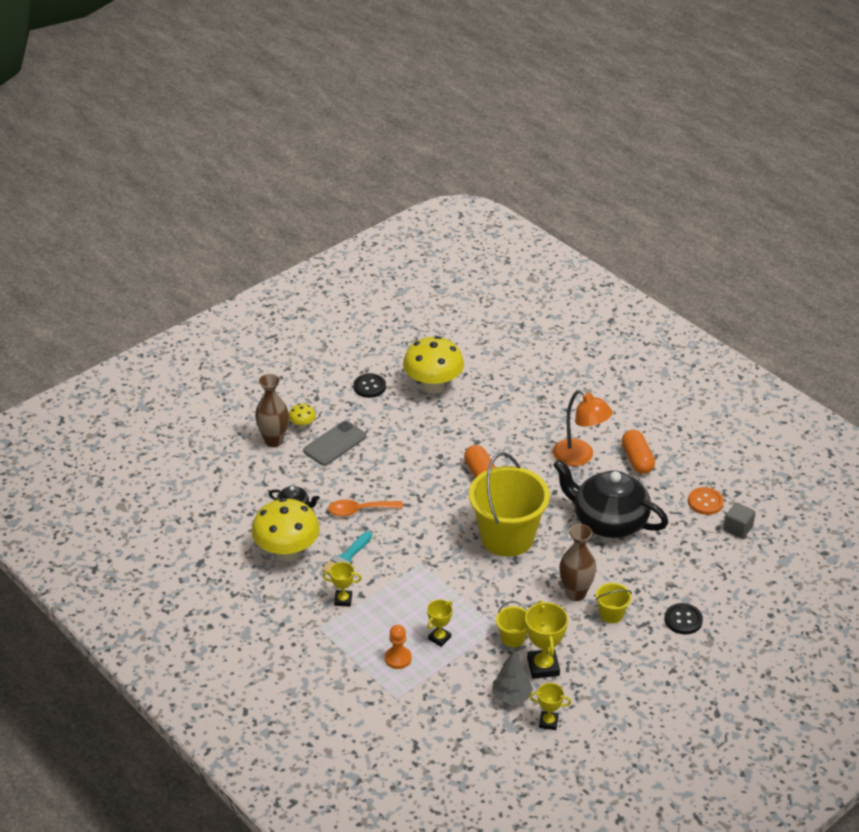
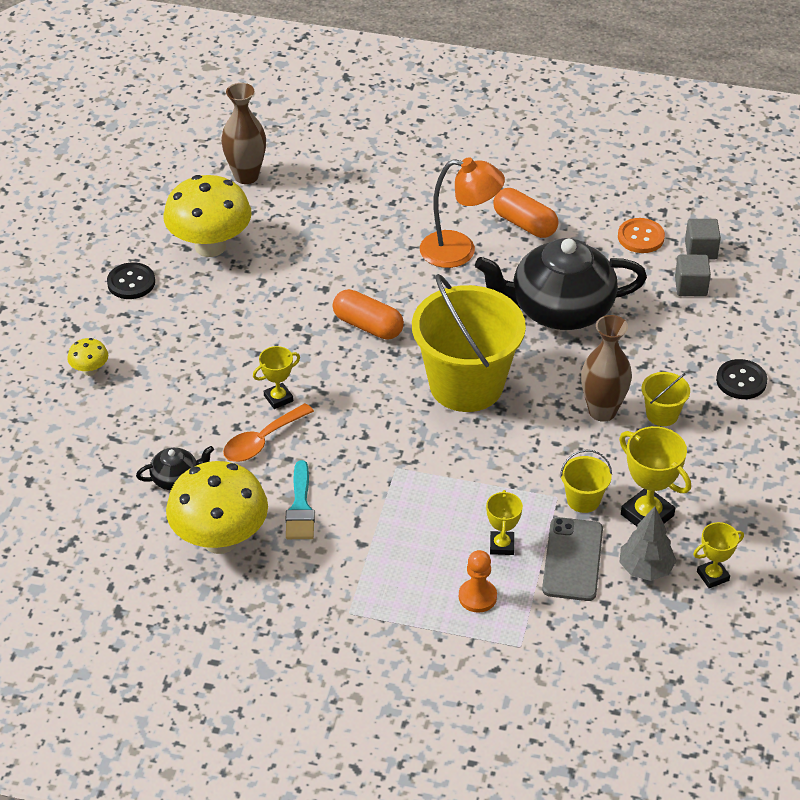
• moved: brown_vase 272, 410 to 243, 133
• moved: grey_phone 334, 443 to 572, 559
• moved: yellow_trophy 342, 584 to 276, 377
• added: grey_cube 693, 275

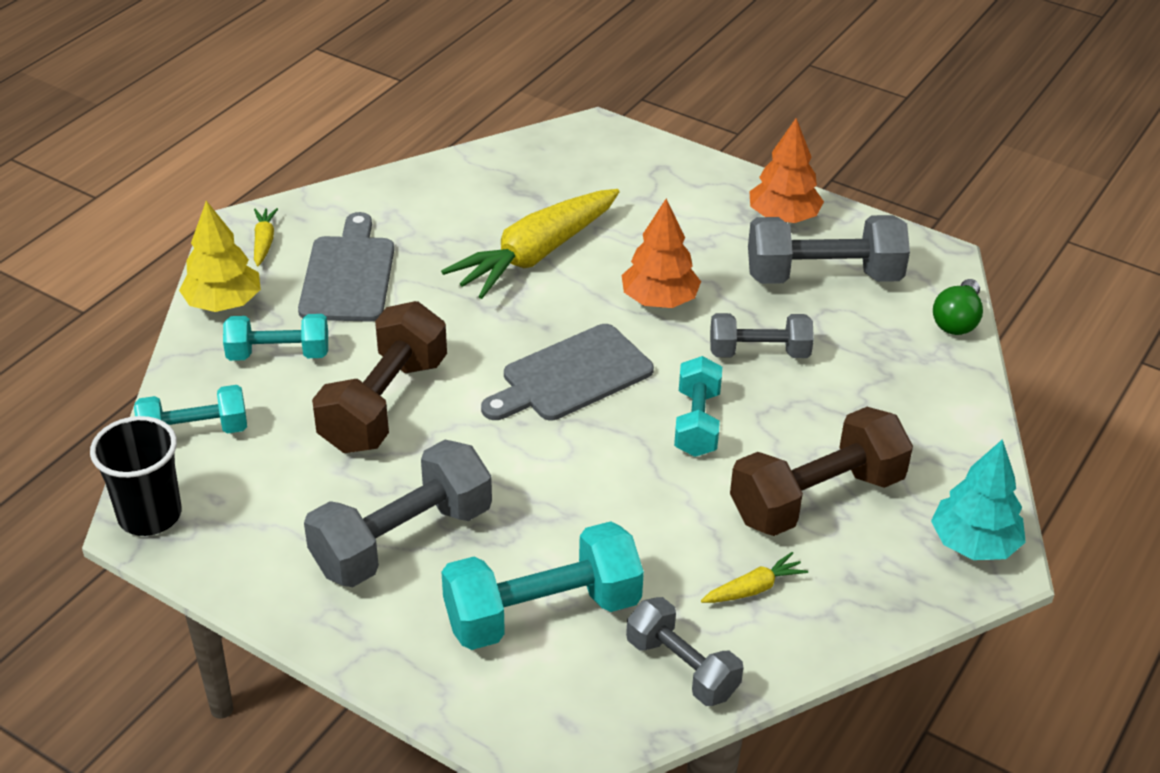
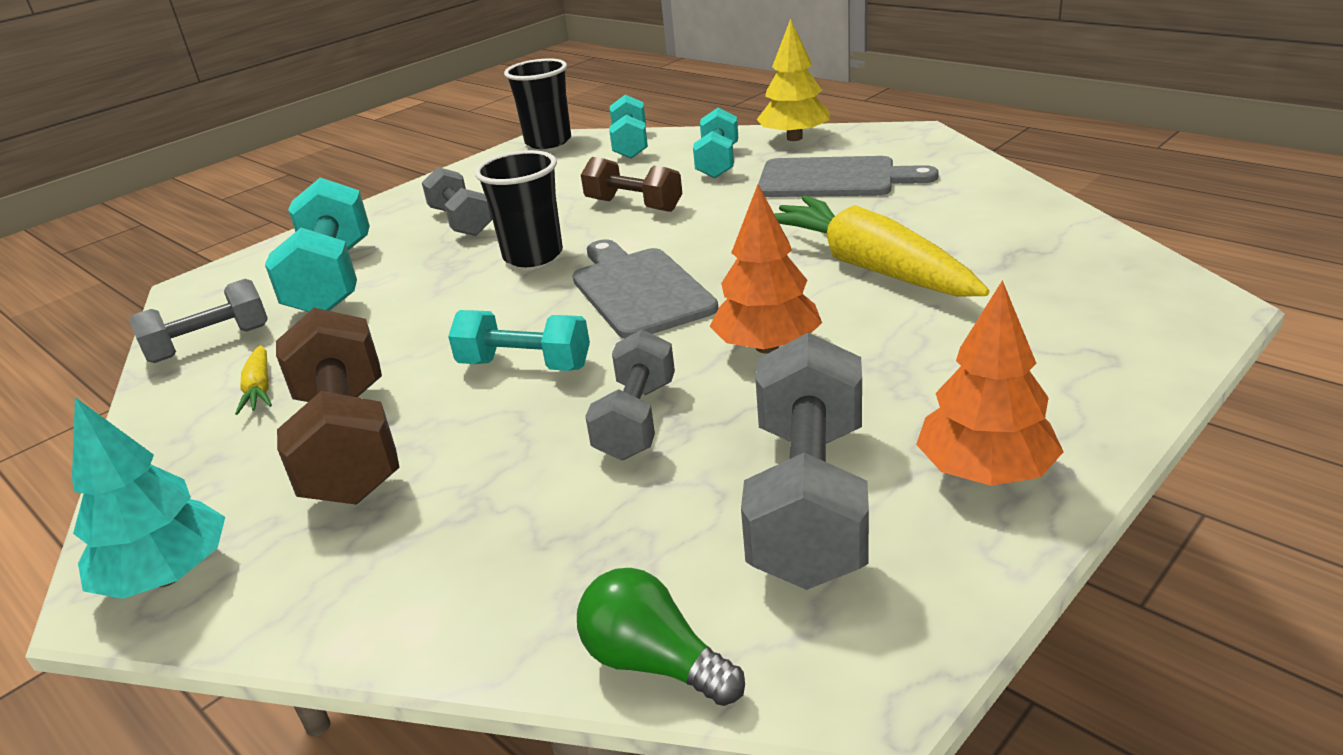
• removed: yellow_carrot 266, 237
• resized: brown_dumbbell 379, 377 = 631, 184 x0.62
• resized: grey_dumbbell 398, 513 = 457, 201 x0.62
• added: black_cup 519, 208

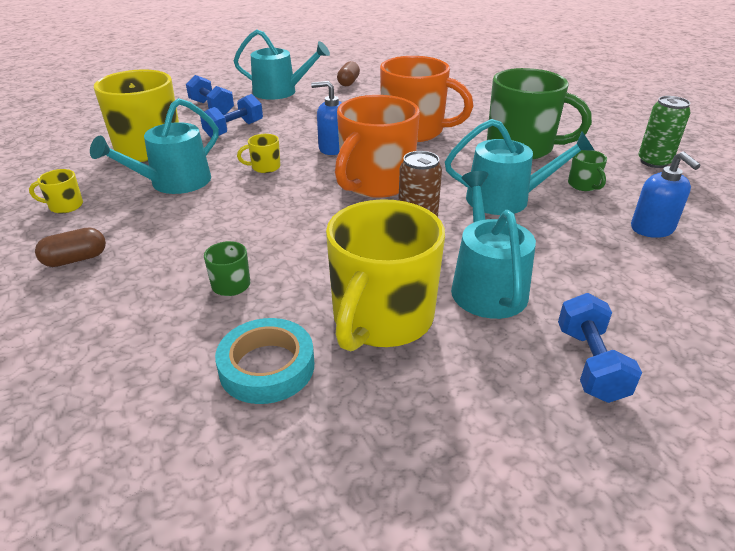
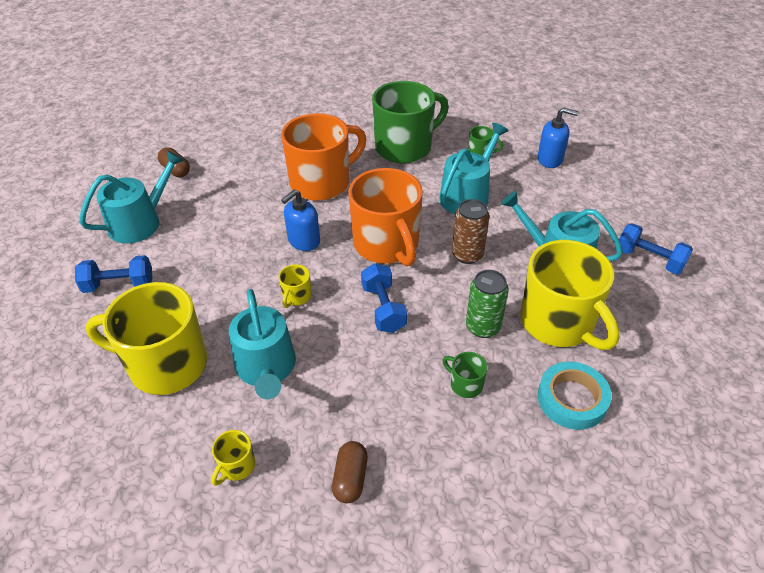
• moved: blue_dumbbell 231, 116 to 384, 298
• moved: green_can 664, 132 to 487, 304

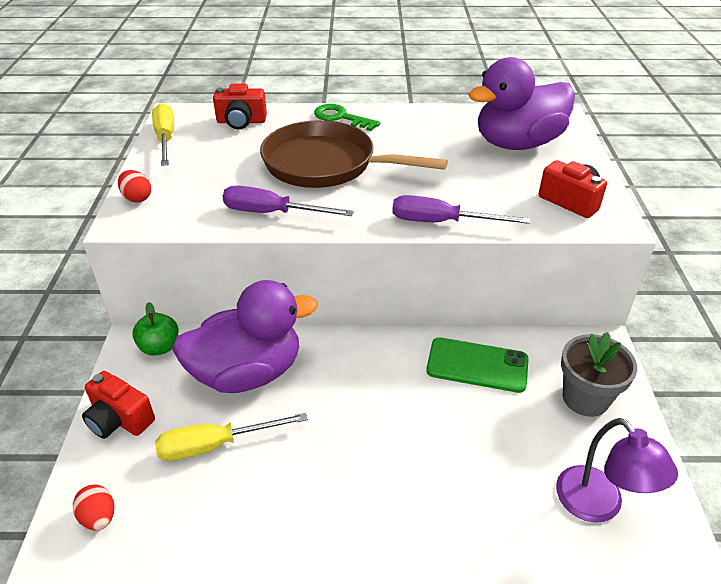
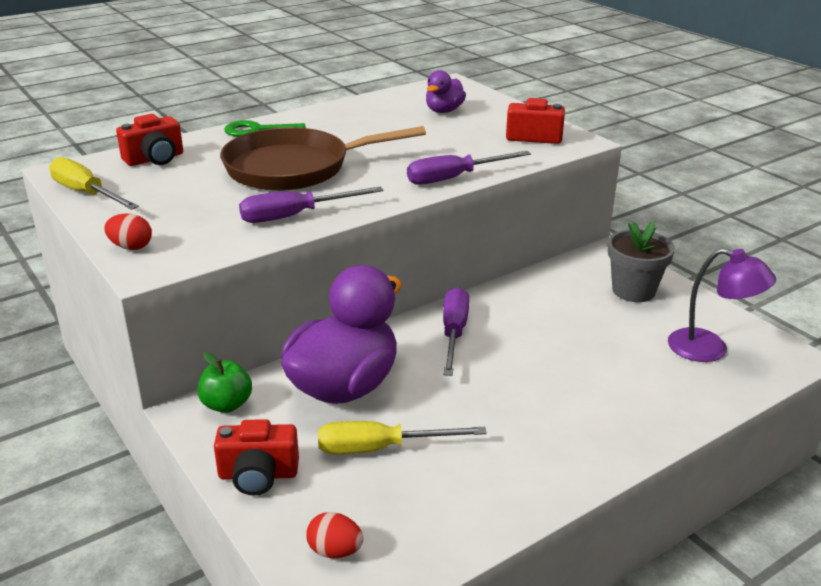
• resized: purple_duck 521, 103 = 446, 91 x0.49
• removed: green_phone 477, 365
• turned: yellow_screwdriver 231, 437 = 402, 437 45 degrees clockwise
• added: purple_screwdriver 456, 331

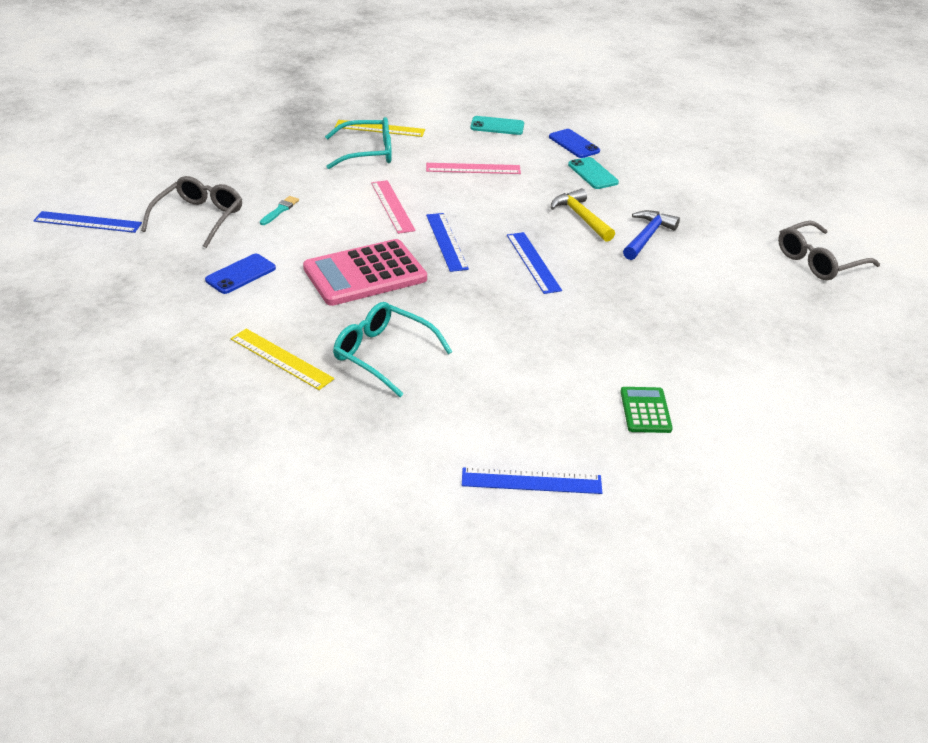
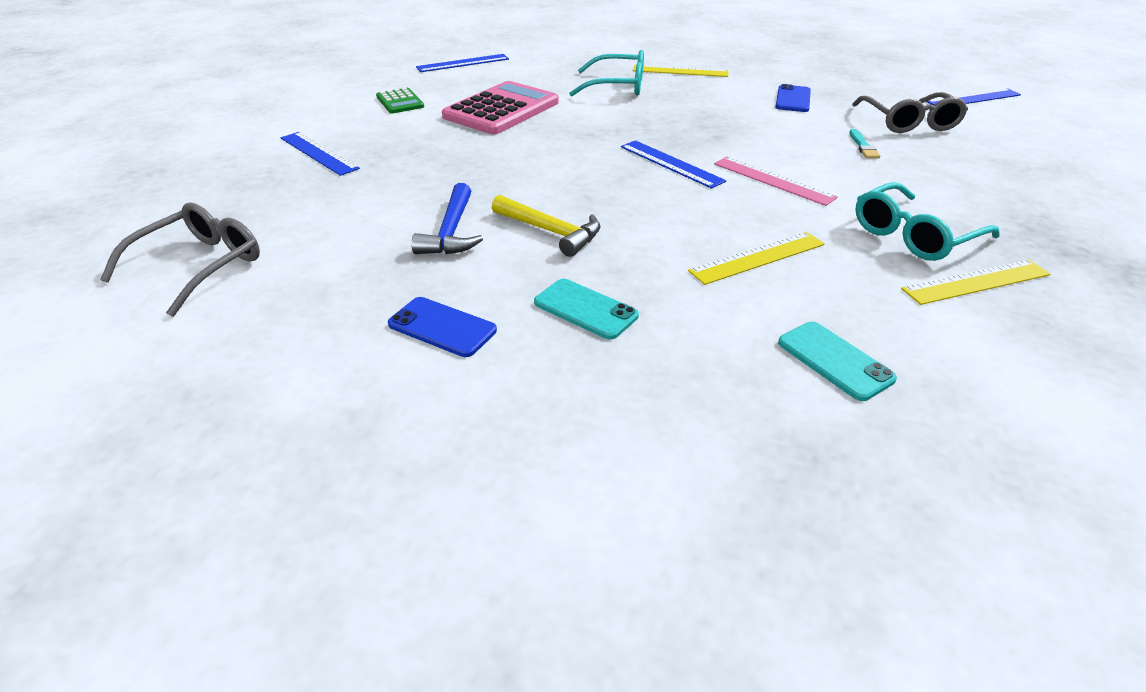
• turned: turquoise_phone 497, 125 = 837, 361 75 degrees clockwise
• moved: blue_phone 574, 143 to 442, 327
• recoloured: pink_ruler 473, 168 to yellow_ruler 756, 258
• moved: blue_ruler 534, 263 to 320, 154
• moved: pink_calculator 365, 272 to 500, 107

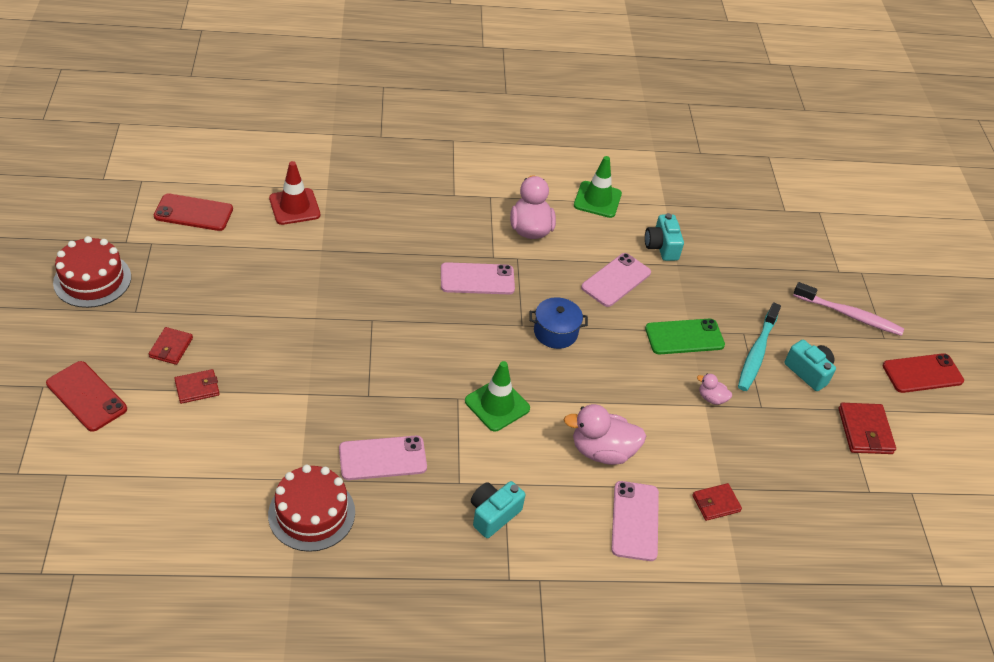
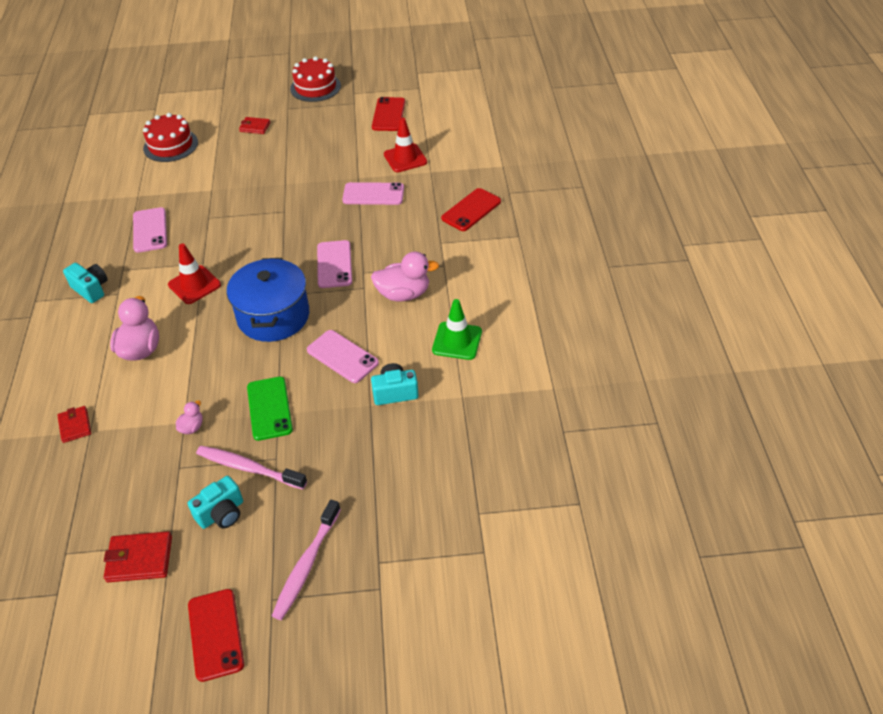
• resized: blue_pot 558, 323 = 268, 300 x1.81
• recoloured: turquoise_toothbrush 759, 346 to pink_toothbrush 251, 467
• moved: red_phone 86, 396 to 471, 209
• recoloured: green_traffic_cone 497, 396 to red_traffic_cone 194, 273
• removed: red_wallet 197, 386
• moved: red_cake 311, 508 to 170, 137
• moved: pink_phone 635, 521 to 373, 193

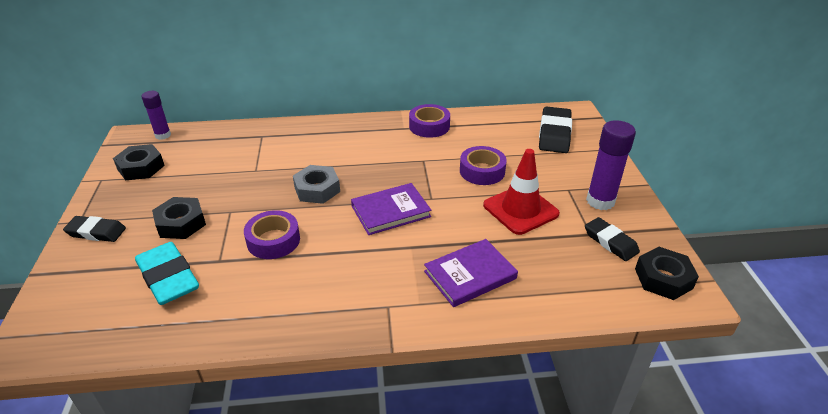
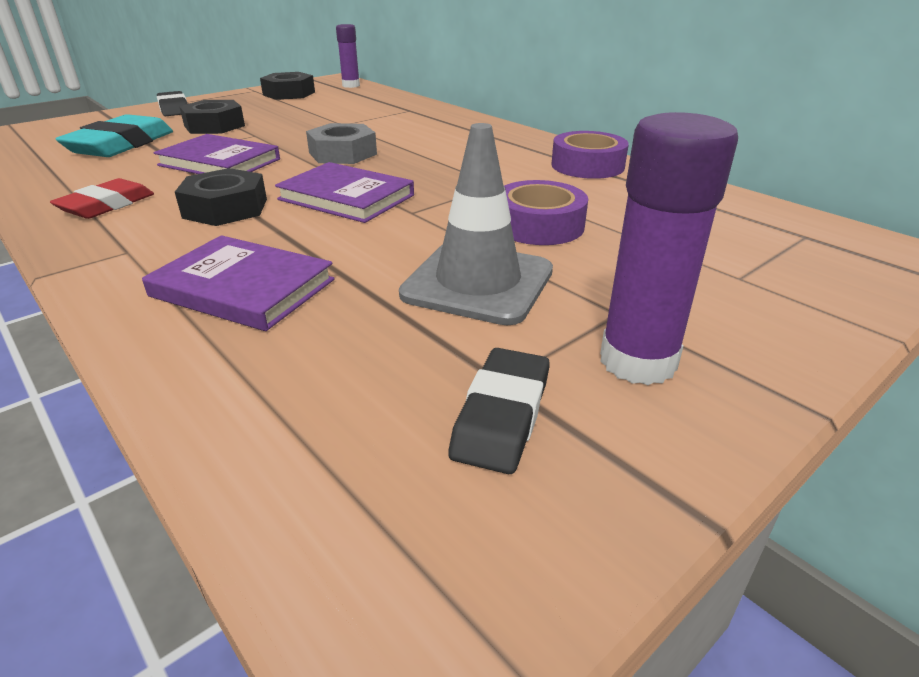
• removed: black_eraser 555, 129
• recoloured: red_traffic_cone 521, 192 to grey_traffic_cone 476, 224
• replaced: purple_tape 272, 234 to purple_book 217, 154
• moved: black_nut 667, 273 to 221, 197
• added: red_eraser 102, 198

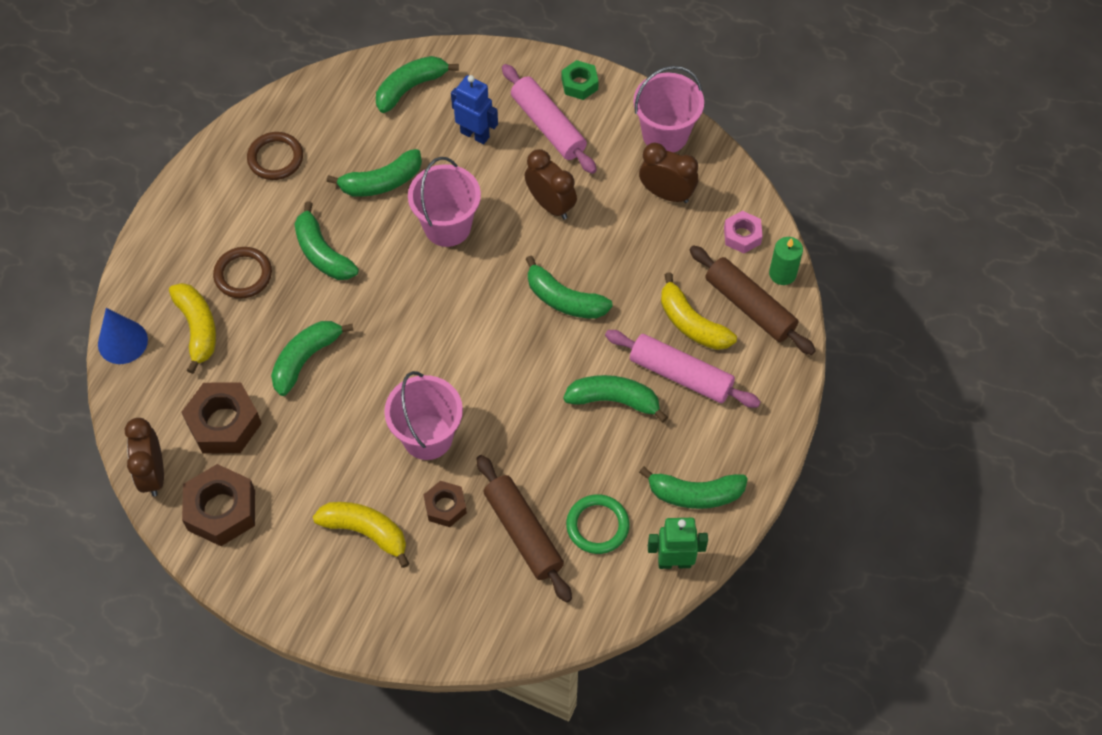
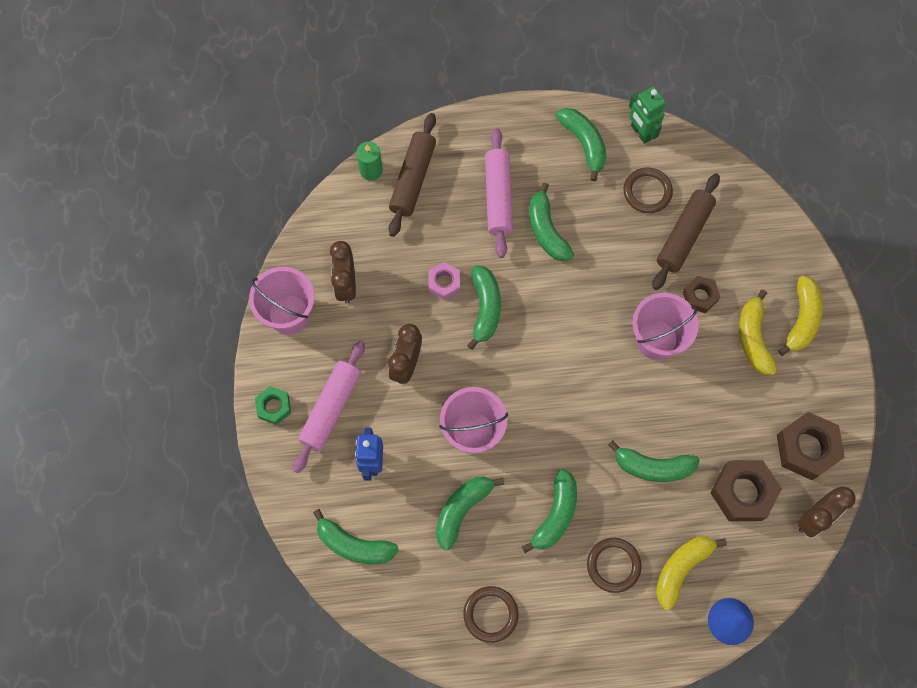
• turned: green_banana 374, 173 = 470, 513 90 degrees counterclockwise
• moved: pink_nut 743, 232 to 444, 281
• moved: yellow_banana 699, 311 to 800, 315
• recoloured: green_ring 598, 524 to brown_ring 648, 190

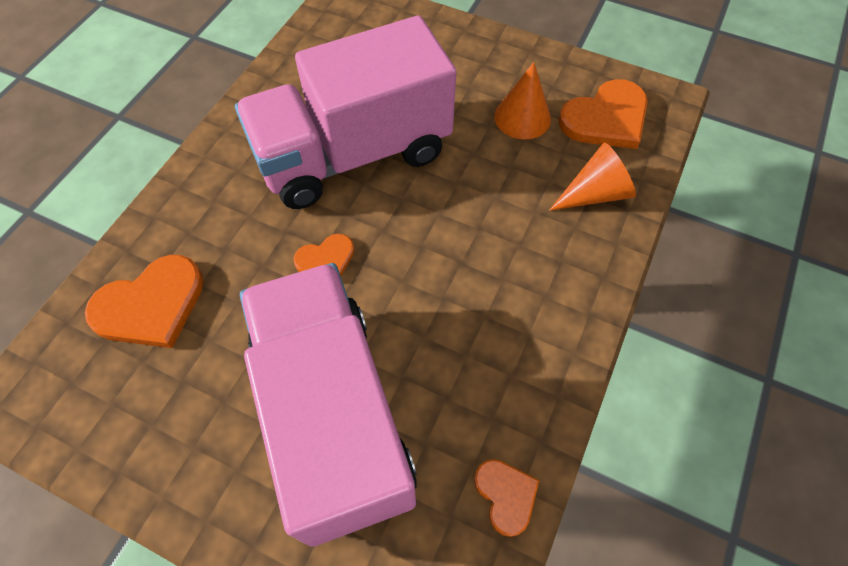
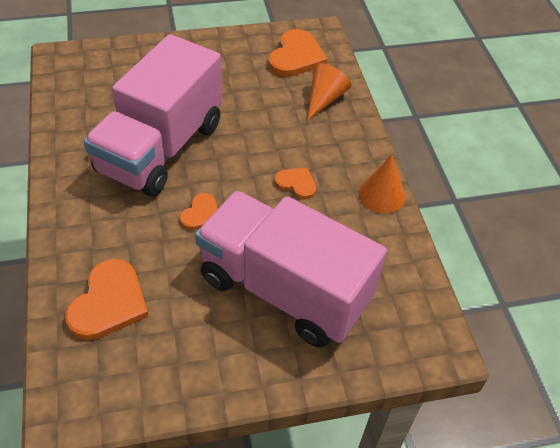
• moved: orange_cone 522, 100 to 382, 184
• moved: orange_heart 506, 498 to 295, 183

